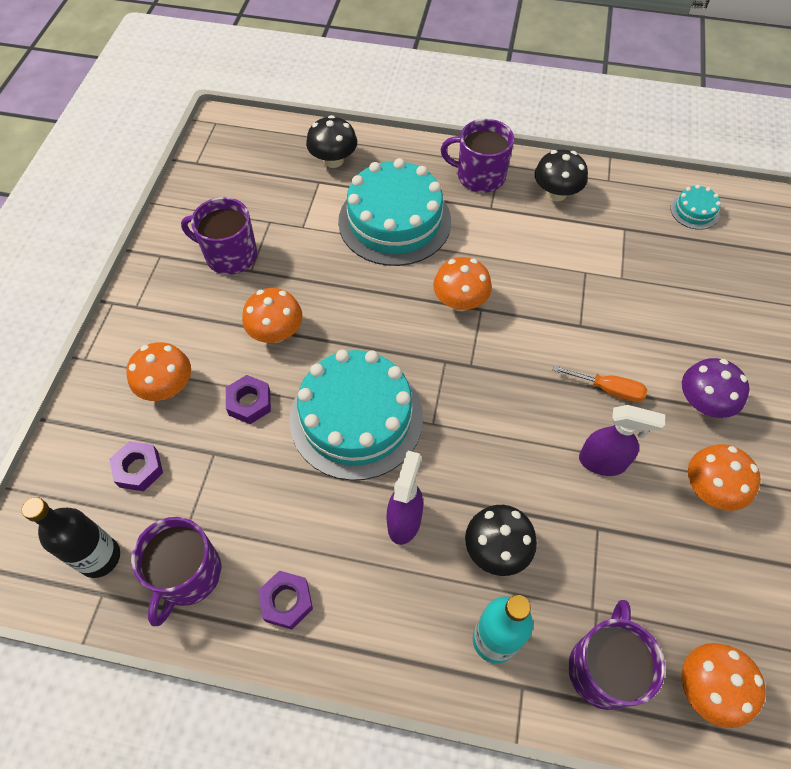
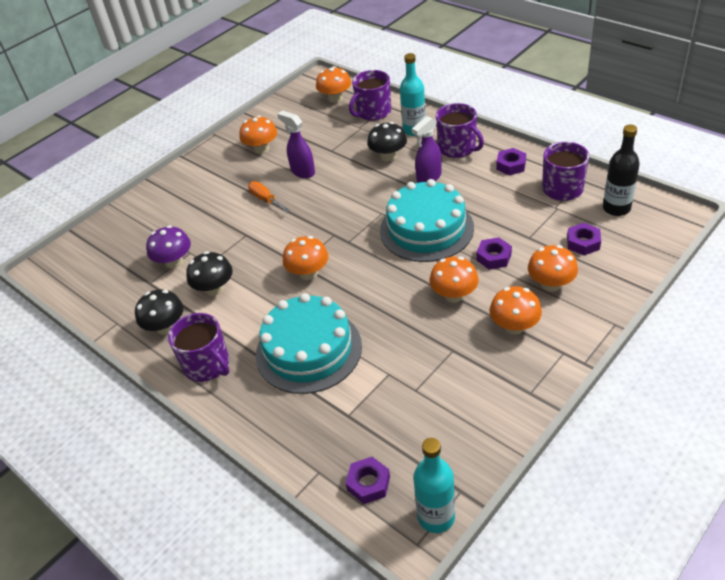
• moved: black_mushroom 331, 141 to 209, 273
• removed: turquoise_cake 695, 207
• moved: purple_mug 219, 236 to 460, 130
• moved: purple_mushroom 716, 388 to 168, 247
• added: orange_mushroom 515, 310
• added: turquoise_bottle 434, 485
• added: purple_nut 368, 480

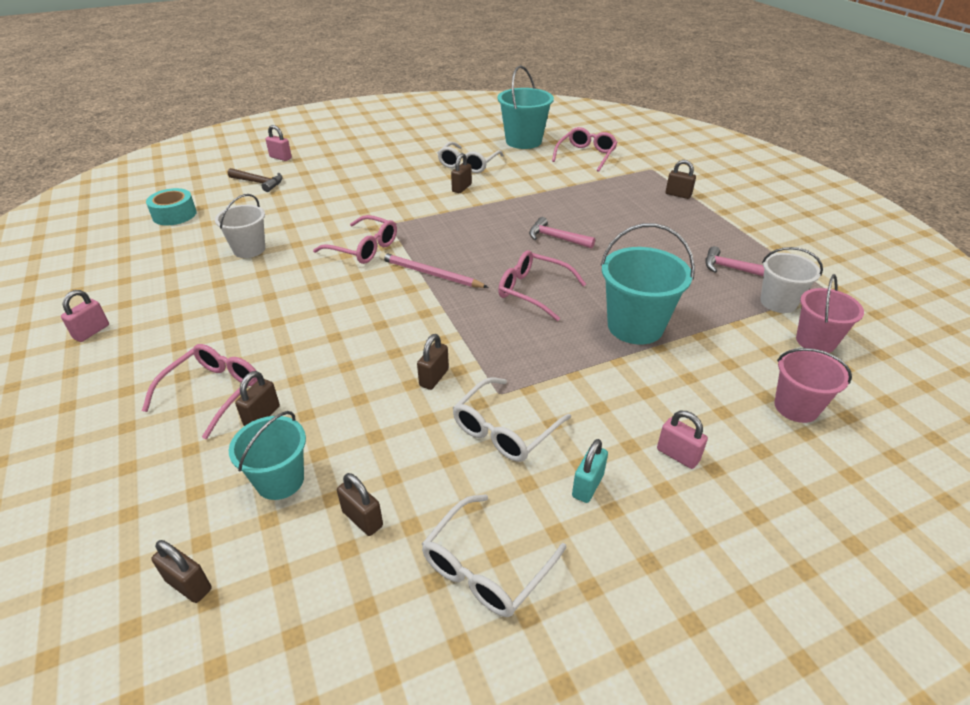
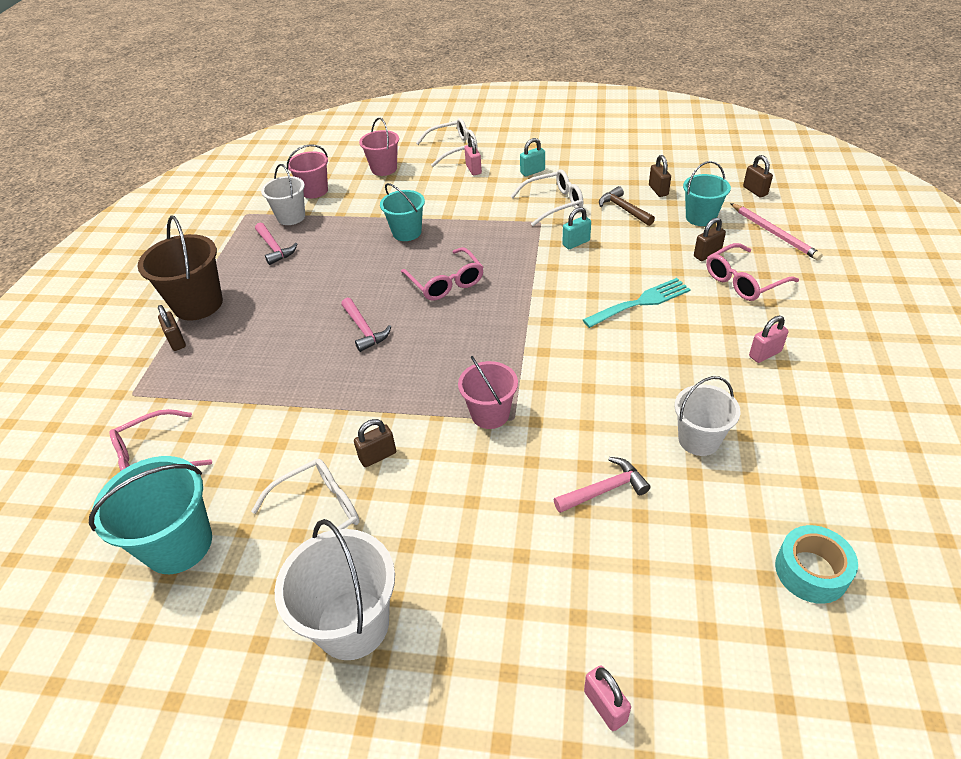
• moved: brown_hammer 255, 180 to 627, 206
• removed: pink_glasses 355, 239
• resized: turquoise_bucket 647, 284 = 402, 212 x0.66
• moved: pink_pencil 434, 270 to 776, 231
• moved: pink_padlock 85, 316 to 769, 339
• recoloured: brown_padlock 433, 362 to turquoise_padlock 576, 228
• moved: white_glasses 494, 555 to 447, 142
• added: brown_bucket 180, 268
• added: turquoise_fork 637, 303
• added: pink_bucket 488, 392
• added: pink_hammer 602, 485
• added: white_bucket 335, 589

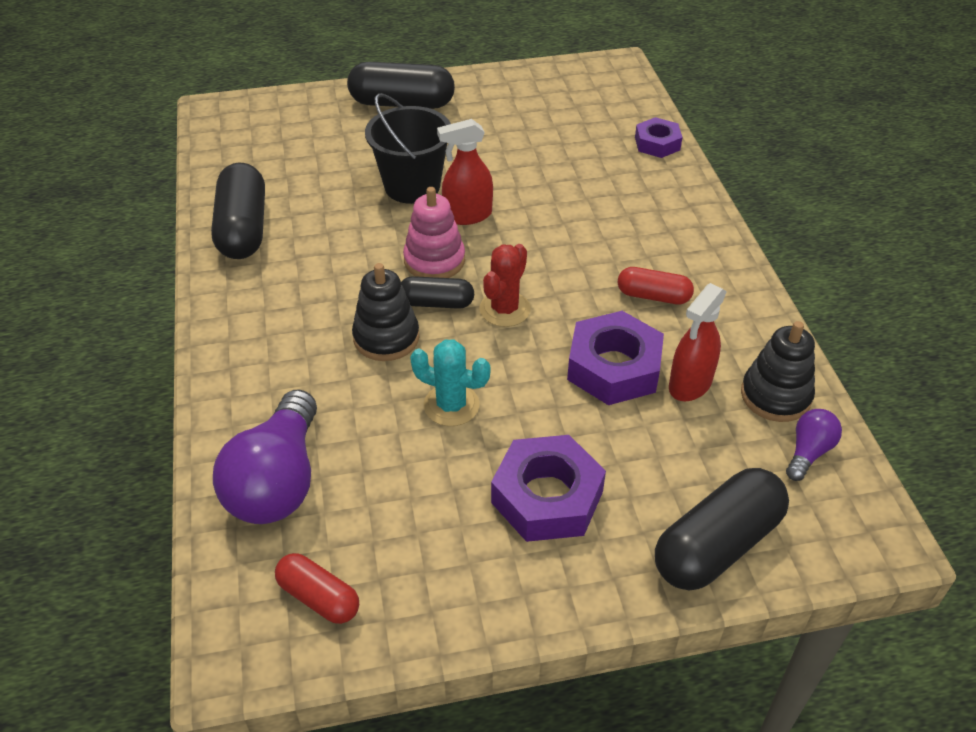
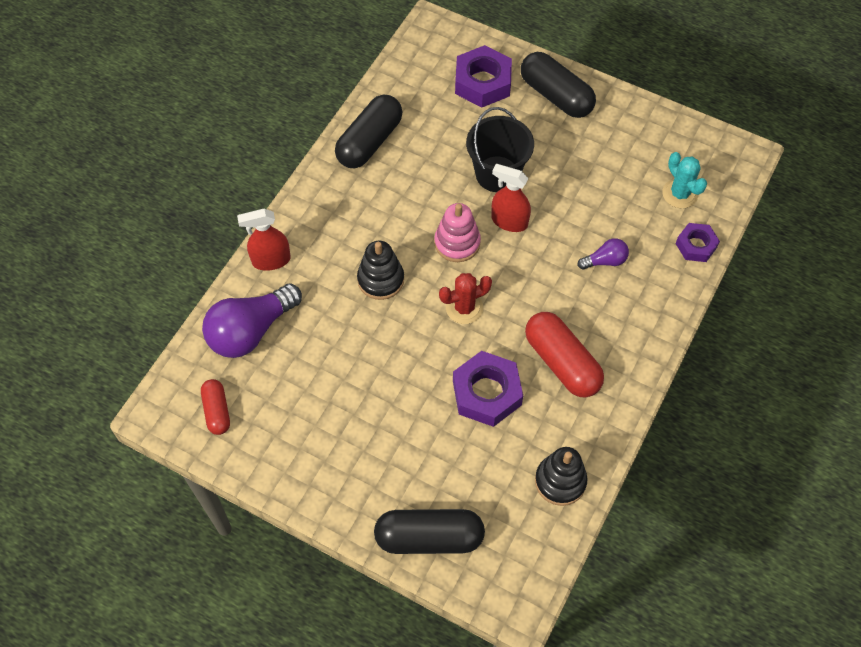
• resized: red_capsule 656, 286 = 564, 355 x1.74
• removed: black_capsule 437, 292
• moved: red_spray_bottle 698, 342 to 264, 240
• moved: turquoise_cactus 450, 383 to 684, 180
• moved: purple_light_bulb 814, 445 to 603, 254
• moved: purple_nut 548, 488 to 483, 76

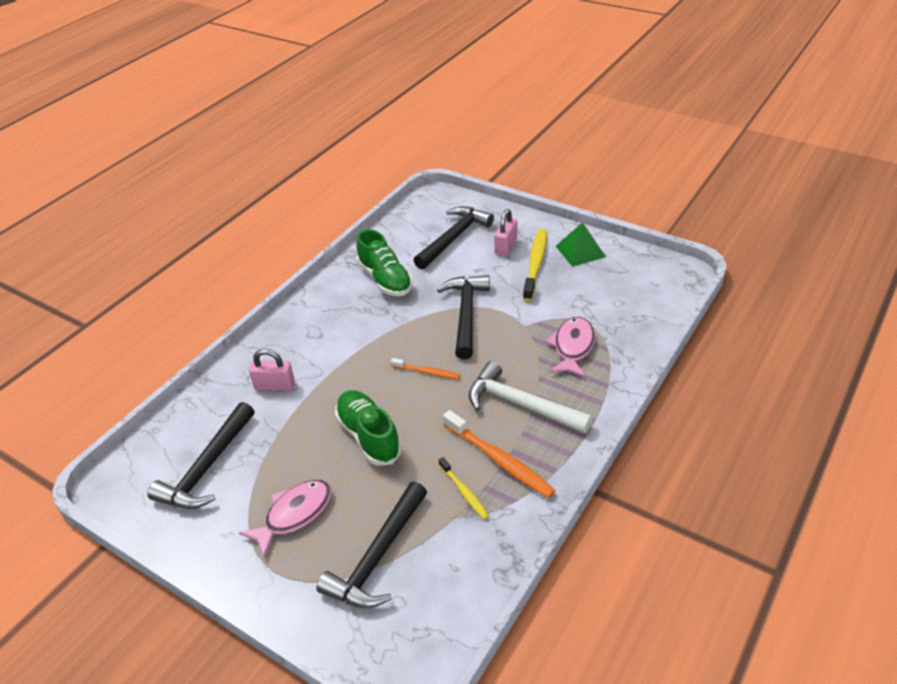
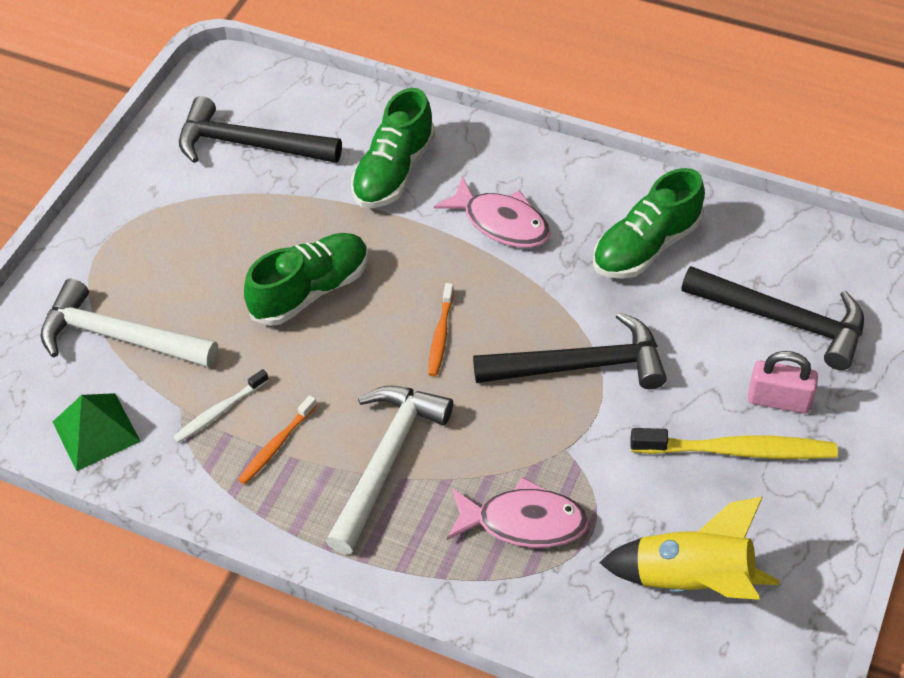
• moved: green_pyramid 581, 244 to 97, 432
• replaced: pink_padlock 272, 370 to green_shoe 393, 148
• resized: orange_toothbrush 499, 454 = 277, 440 x0.57
• recoloured: yellow_toothbrush 464, 488 to white_toothbrush 221, 406
• moved: pink_fish 285, 519 to 492, 212
• recoloured: black_hammer 371, 544 to white_hammer 129, 323
• added: yellow_rocket 689, 548

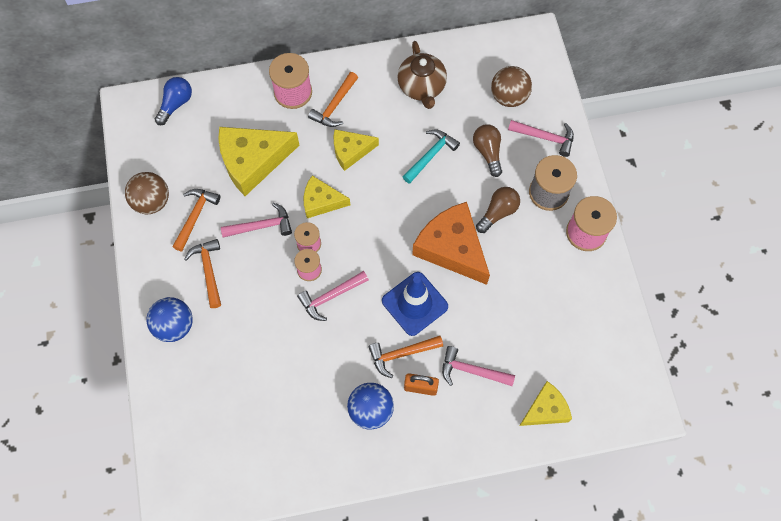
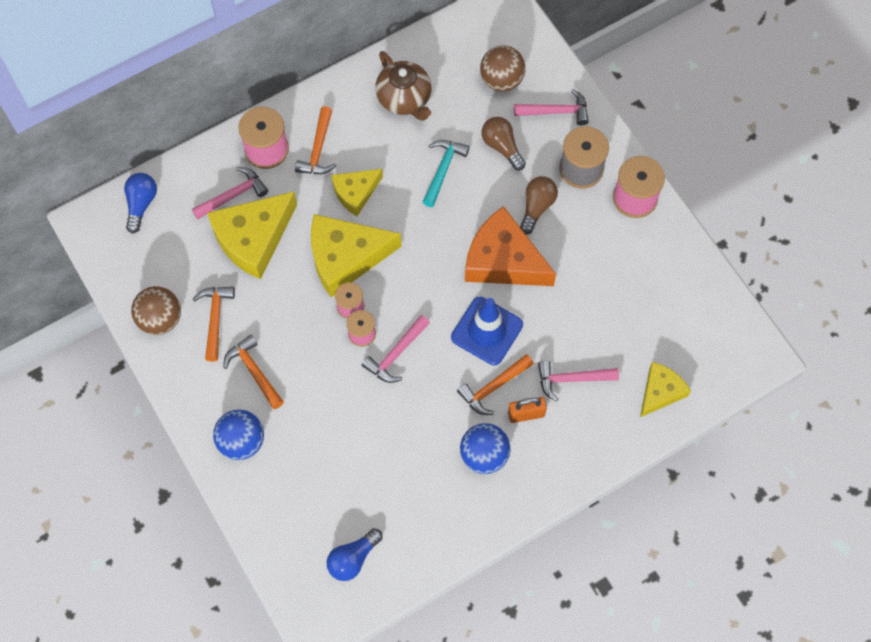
• resized: yellow_cheese 327, 197 = 356, 255 x1.71
• moved: pink_hammer 256, 220 to 230, 193
• added: blue_light_bulb 355, 554

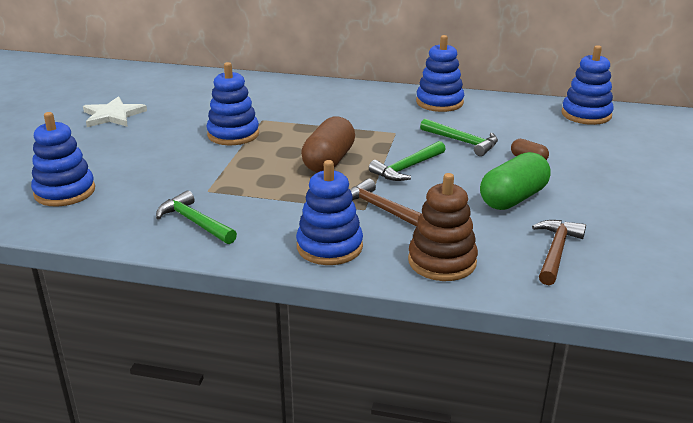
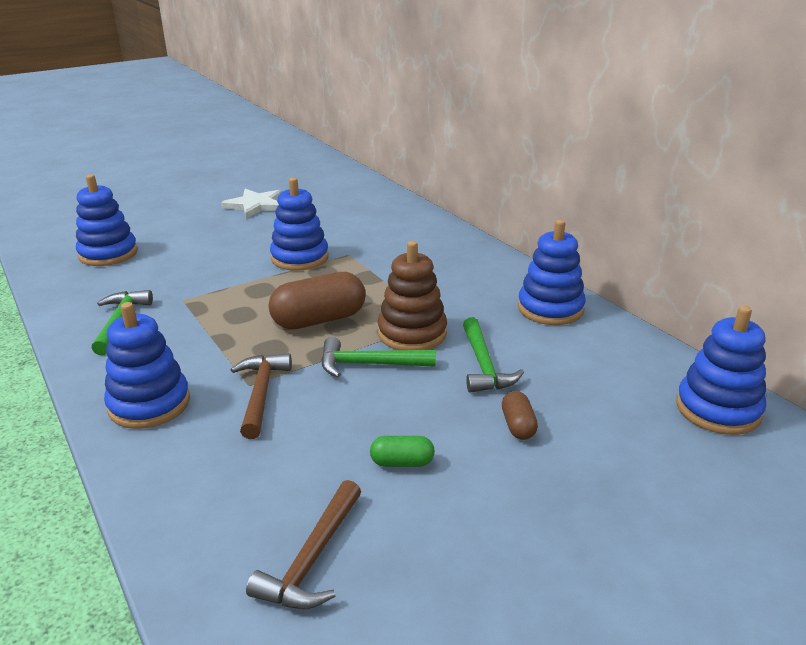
• resized: green_capsule 515, 181 = 402, 451 x0.49
• moved: brown_stacking_toy 443, 227 to 412, 295
• turned: brown_hammer 559, 252 = 303, 544 135 degrees clockwise

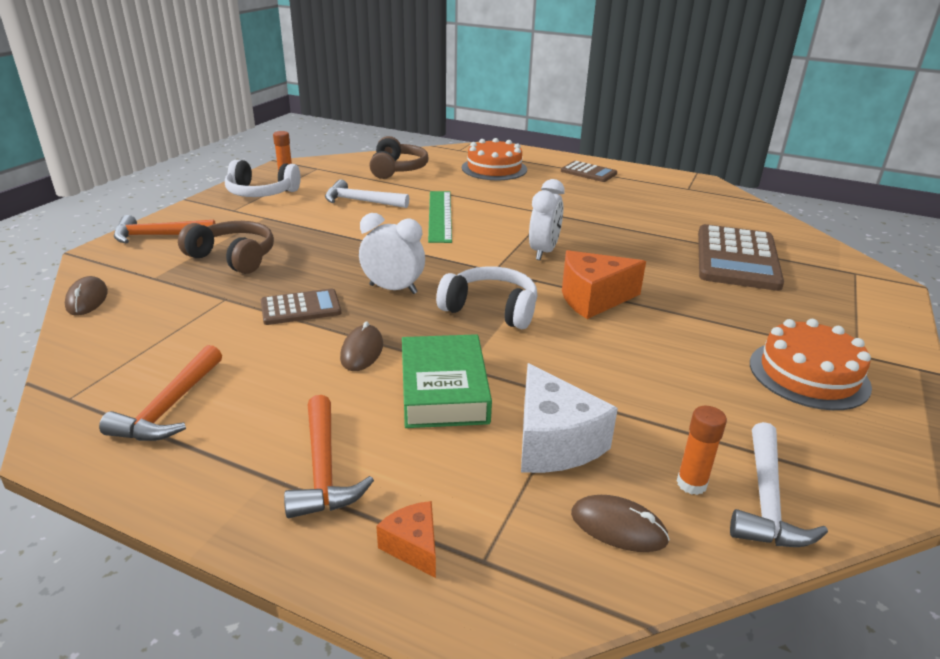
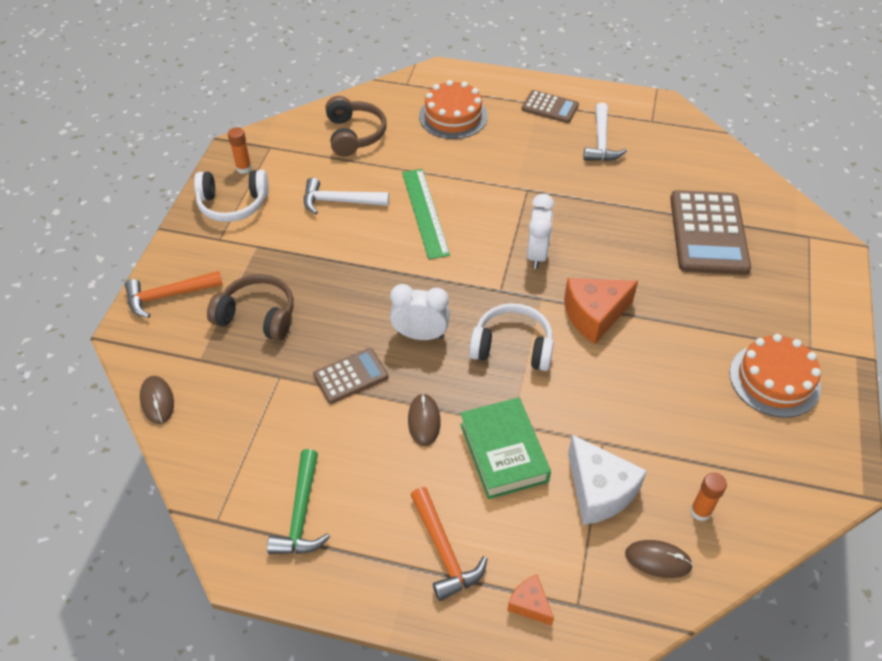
• recoloured: orange_hammer 160, 393 to green_hammer 298, 501
• moved: white_hammer 779, 484 to 605, 131

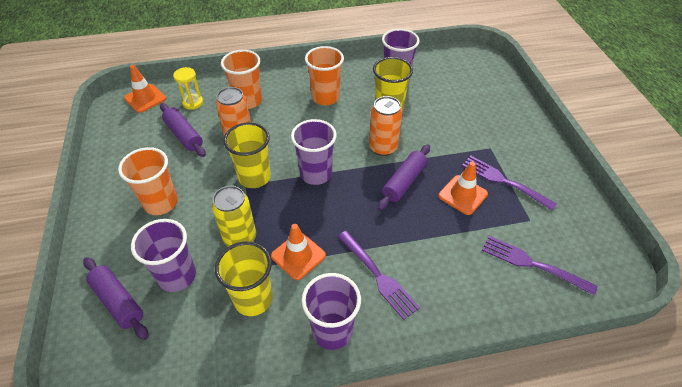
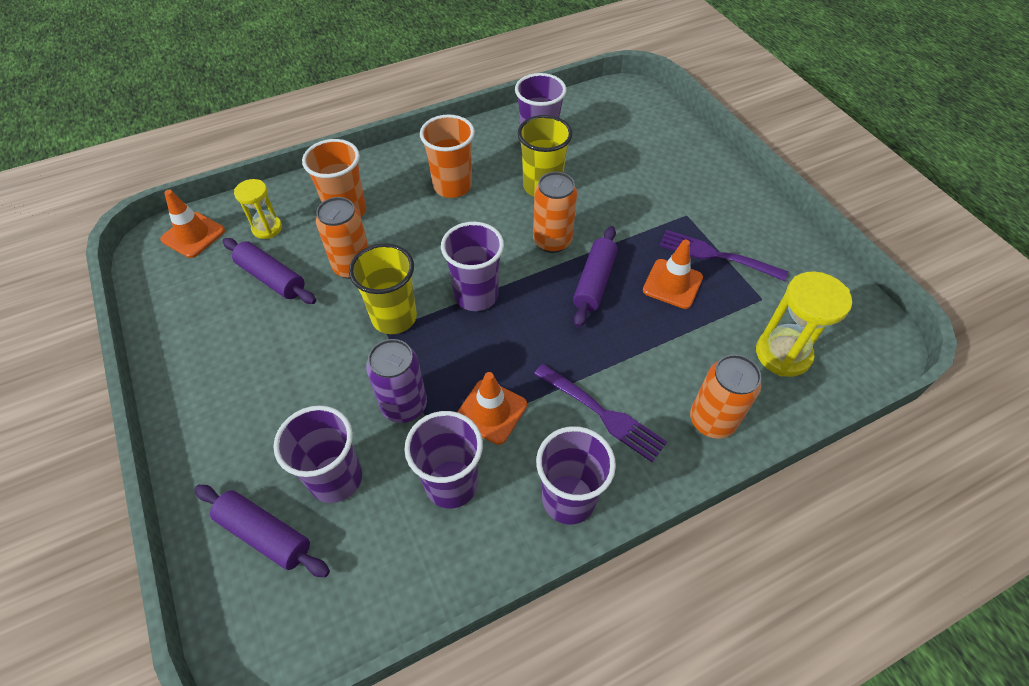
• removed: orange_cup 148, 181
• recoloured: yellow_can 234, 216 to purple_can 396, 381
• replaced: purple_fork 539, 265 to yellow_hourglass 804, 324
• recoloured: yellow_cup 244, 278 to purple_cup 443, 459
• added: orange_can 725, 396

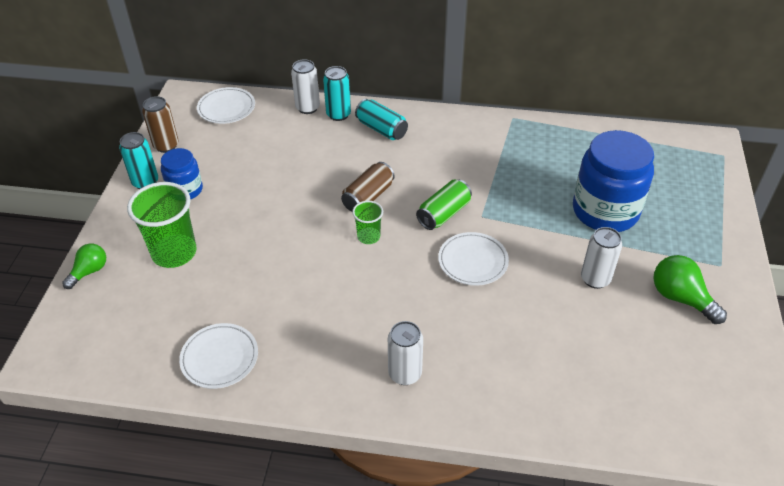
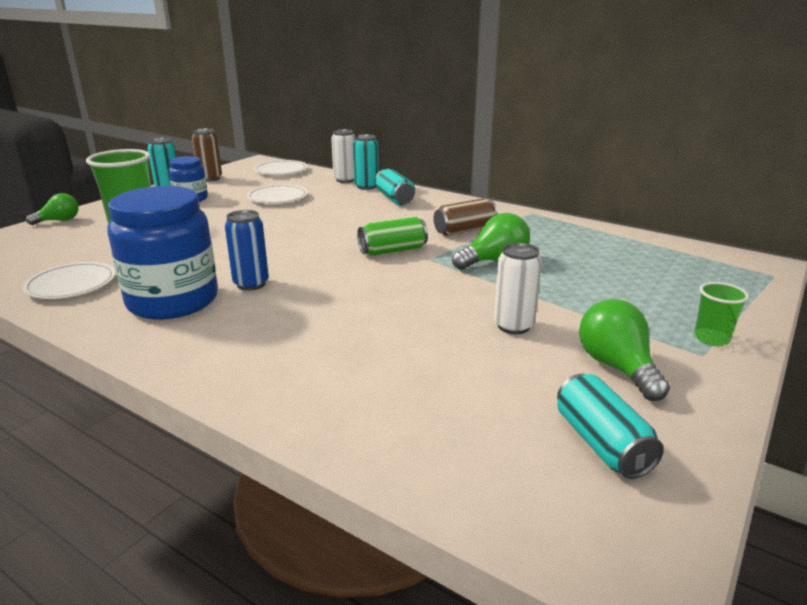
• moved: blue_jar 613, 181 to 162, 252
• moved: brown_can 368, 187 to 465, 217
• moved: green_cup 367, 222 to 721, 314
• moved: white_plate 473, 259 to 277, 194
• removed: white_can 405, 353
• added: blue_can 247, 250
• added: green_light_bulb 491, 241
• added: turquoise_can 610, 426

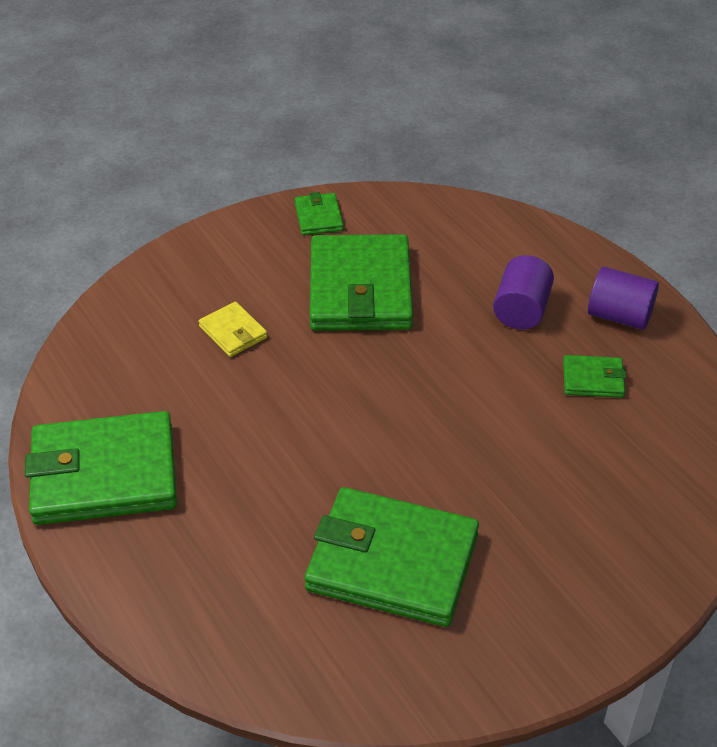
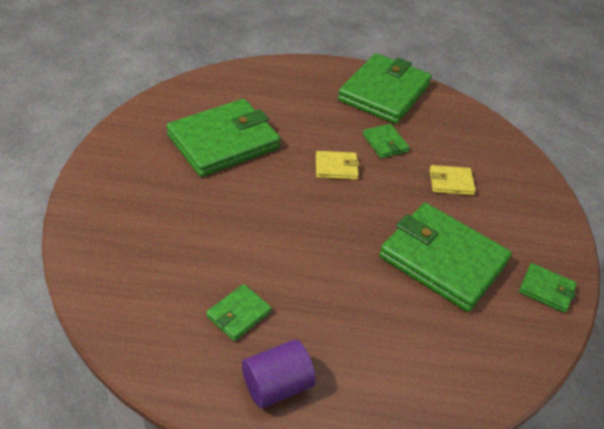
• removed: purple_cylinder 523, 292
• added: green_wallet 386, 141
• added: yellow_wallet 337, 165

